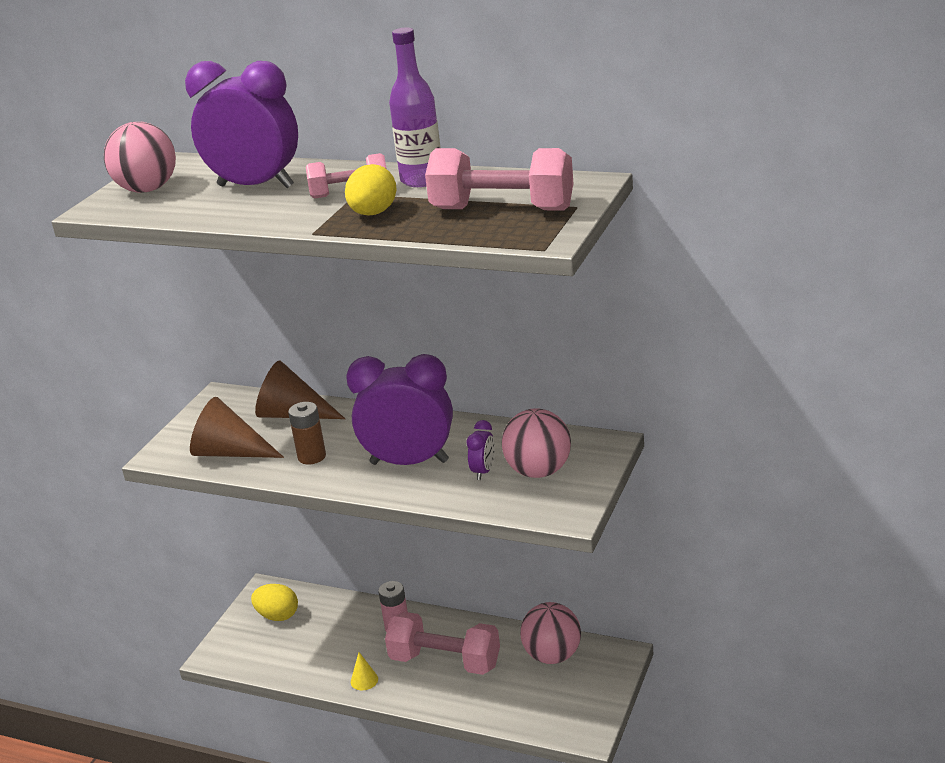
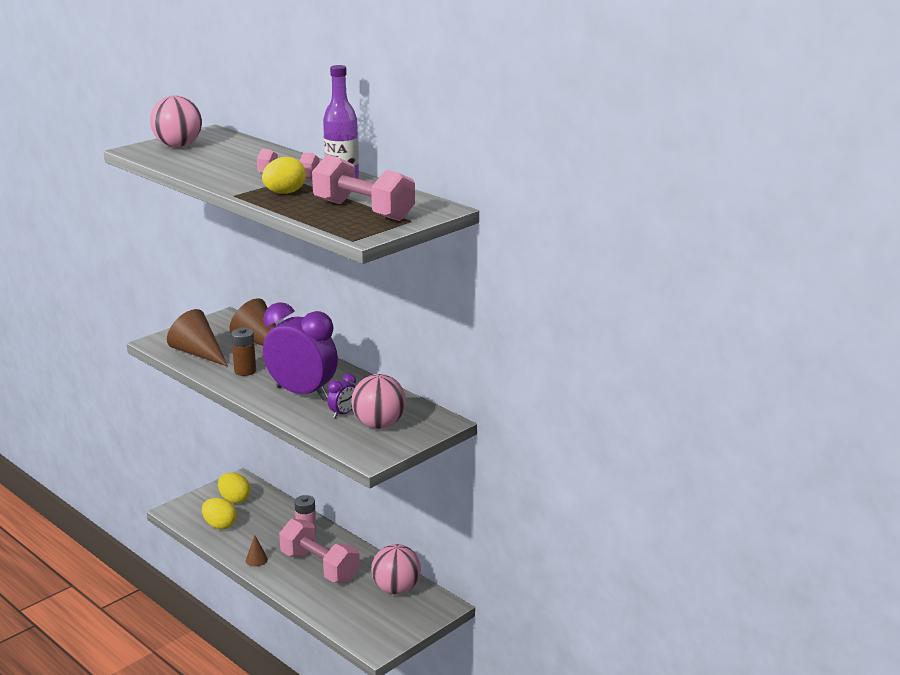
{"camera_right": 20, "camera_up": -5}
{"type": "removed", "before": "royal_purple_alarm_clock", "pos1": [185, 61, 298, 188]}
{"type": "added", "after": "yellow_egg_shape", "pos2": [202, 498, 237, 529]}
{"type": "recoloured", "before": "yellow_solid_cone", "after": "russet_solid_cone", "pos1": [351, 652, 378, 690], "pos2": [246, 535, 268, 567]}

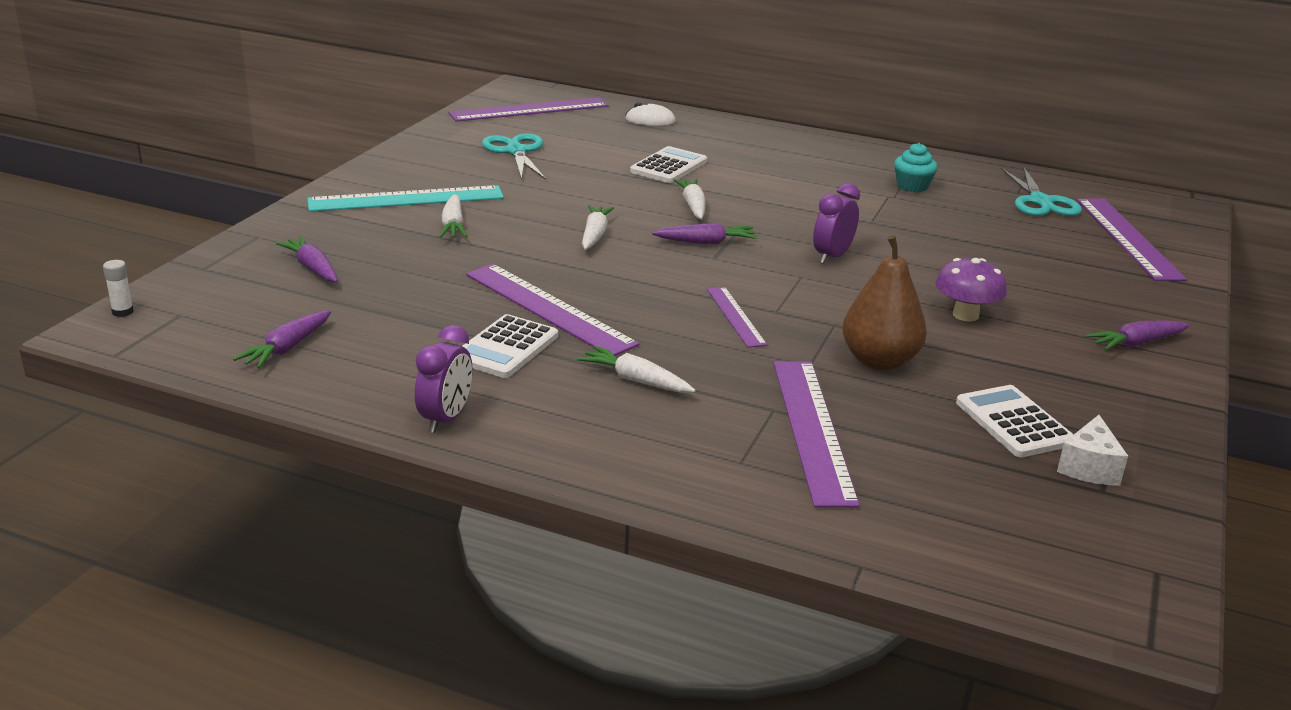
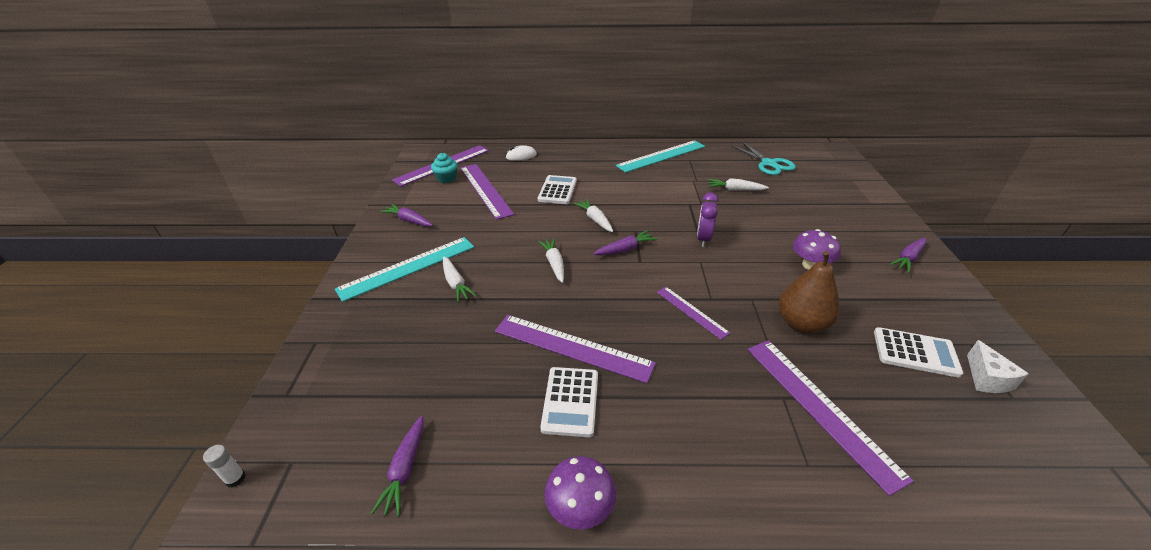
{"camera_right": -20, "camera_up": 10}
{"type": "removed", "before": "teal_pair_of_scissors", "pos1": [482, 133, 546, 180]}
{"type": "added", "after": "teal_ruler", "pos2": [616, 140, 705, 173]}
{"type": "moved", "before": "royal_purple_carrot", "pos1": [276, 236, 338, 282], "pos2": [380, 204, 433, 227]}
{"type": "moved", "before": "white_carrot", "pos1": [577, 345, 696, 393], "pos2": [708, 178, 769, 191]}
{"type": "moved", "before": "teal_cupcake", "pos1": [894, 143, 938, 192], "pos2": [431, 153, 458, 183]}
{"type": "moved", "before": "royal_purple_ruler", "pos1": [1077, 198, 1187, 281], "pos2": [460, 164, 514, 220]}
{"type": "replaced", "before": "royal_purple_alarm_clock", "after": "royal_purple_toadstool", "pos1": [415, 325, 472, 433], "pos2": [544, 456, 616, 529]}
{"type": "turned", "before": "white_adding_machine", "pos1": [956, 385, 1074, 457], "pos2": [874, 327, 963, 378], "turn": 150}

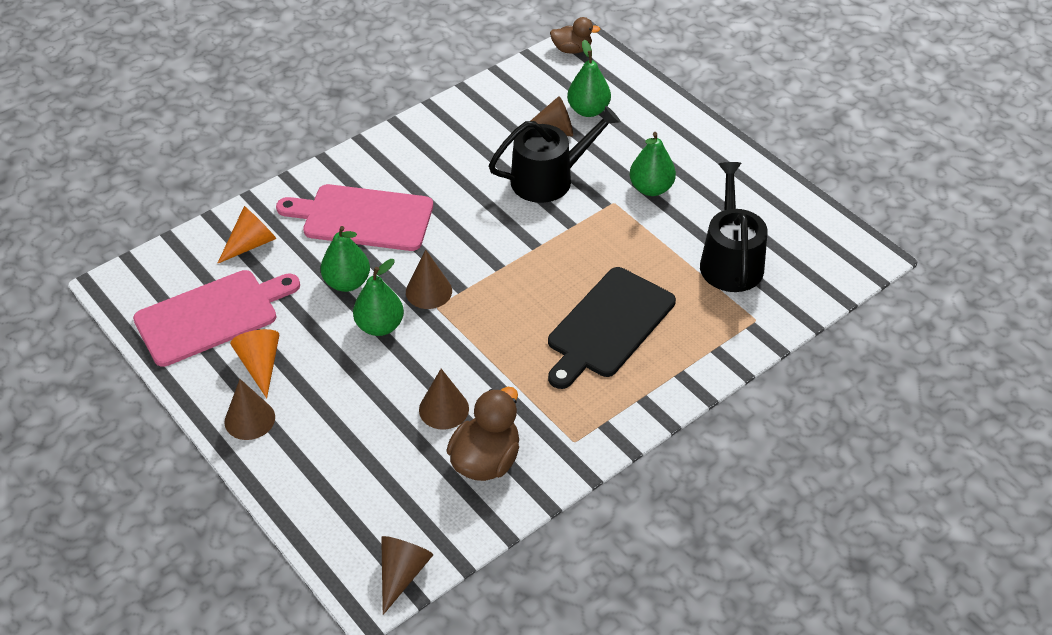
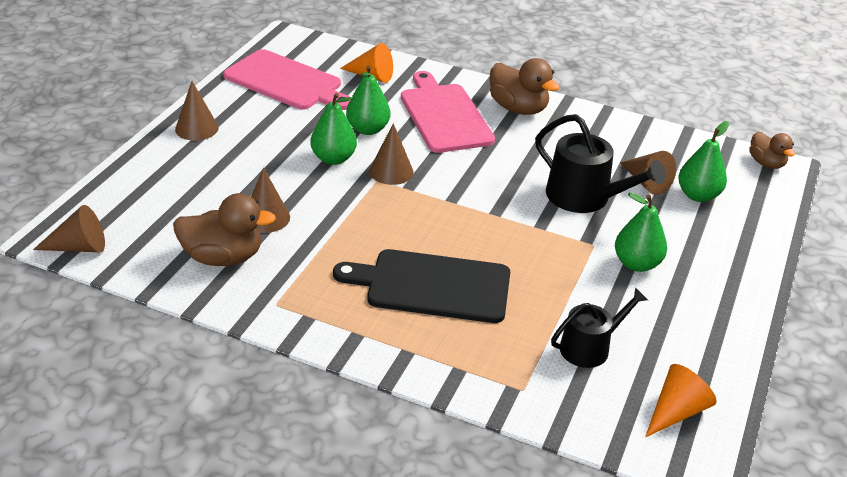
{"camera_right": 60, "camera_up": -10}
{"type": "added", "after": "russet_toy_duck", "pos2": [490, 58, 560, 115]}
{"type": "moved", "before": "orange_solid_cone", "pos1": [230, 329, 279, 398], "pos2": [645, 364, 717, 437]}
{"type": "resized", "before": "jet-black_watering_can", "pos1": [700, 162, 768, 292], "pos2": [551, 287, 648, 368], "scale": 0.65}

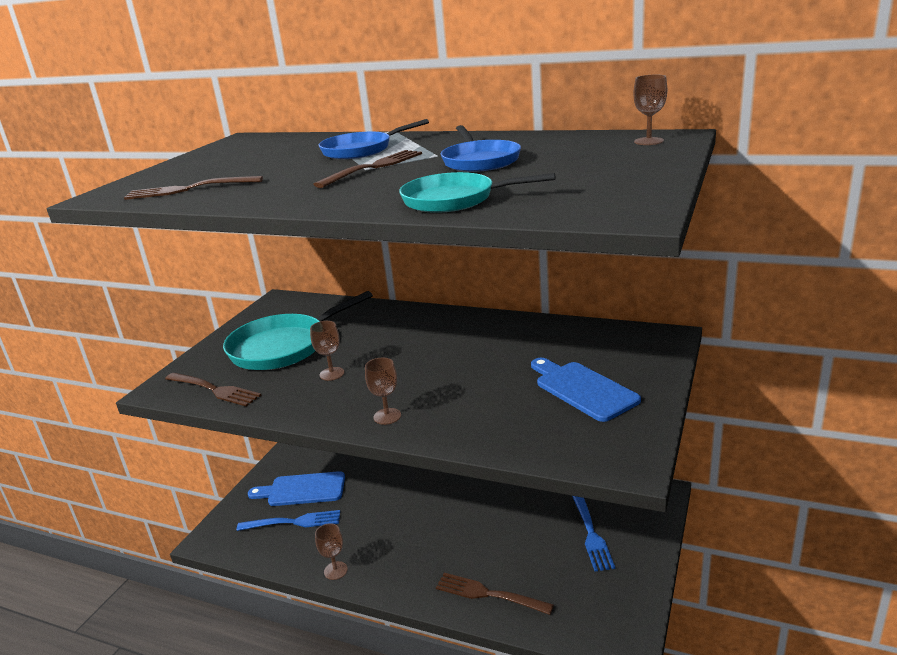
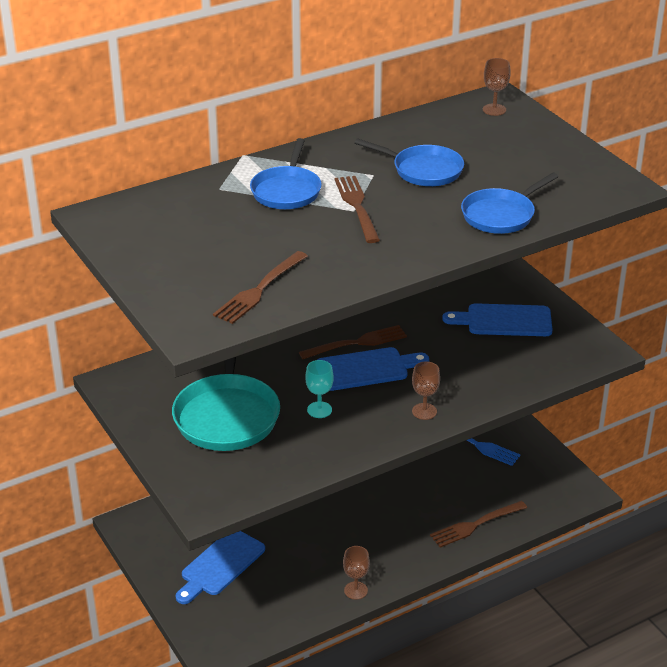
{"camera_right": -55, "camera_up": 10}
{"type": "removed", "before": "royal_blue_table_fork", "pos1": [237, 510, 340, 531]}
{"type": "added", "after": "royal_blue_bread_board", "pos2": [317, 347, 429, 391]}
{"type": "moved", "before": "russet_table_fork", "pos1": [165, 373, 261, 406], "pos2": [299, 325, 407, 359]}
{"type": "recoloured", "before": "russet_chalice", "after": "teal_chalice", "pos1": [310, 321, 345, 381], "pos2": [305, 360, 333, 418]}
{"type": "recoloured", "before": "teal_frying_pan", "after": "royal_blue_frying_pan", "pos1": [399, 172, 555, 213], "pos2": [461, 173, 558, 234]}

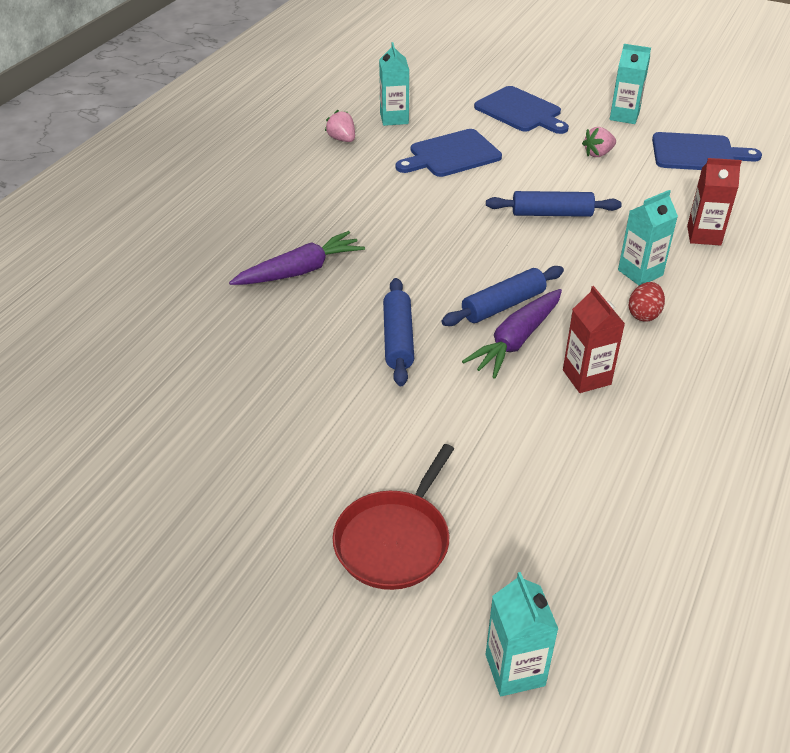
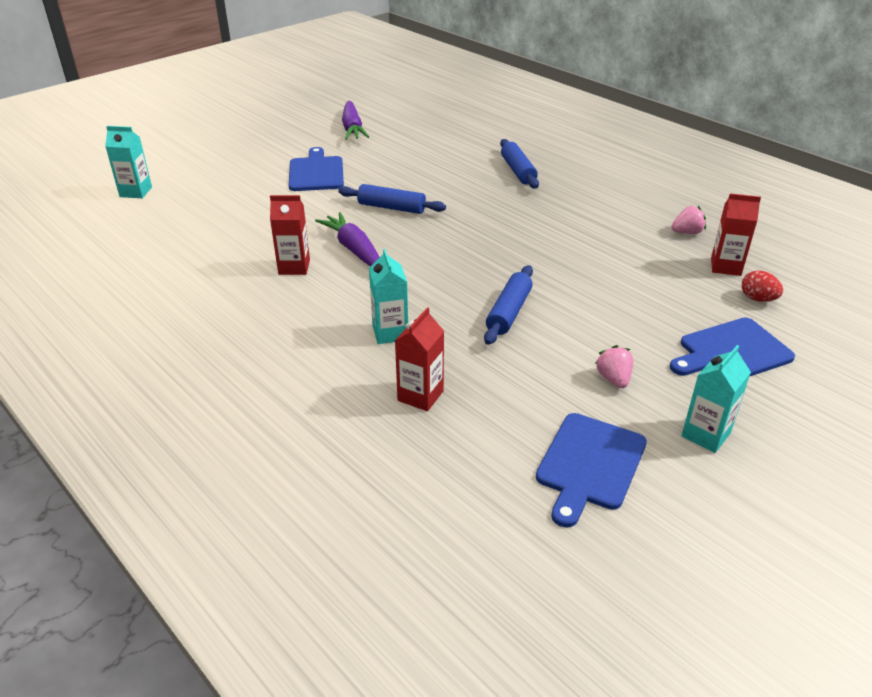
{"camera_right": 110, "camera_up": -5}
{"type": "removed", "before": "crimson_frying_pan", "pos1": [333, 444, 454, 590]}
{"type": "moved", "before": "royal_purple_carrot", "pos1": [229, 231, 365, 285], "pos2": [342, 101, 369, 140]}
{"type": "moved", "before": "royal_blue_bread_board", "pos1": [396, 129, 502, 177], "pos2": [289, 147, 344, 191]}
{"type": "moved", "before": "royal_blue_pastry_roller", "pos1": [441, 266, 564, 326], "pos2": [500, 139, 539, 189]}
{"type": "moved", "before": "crimson_egg_shape", "pos1": [629, 282, 665, 322], "pos2": [742, 271, 783, 302]}
{"type": "recoloured", "before": "teal_juice_carton", "after": "crimson_juice_carton", "pos1": [379, 42, 409, 126], "pos2": [711, 194, 761, 276]}

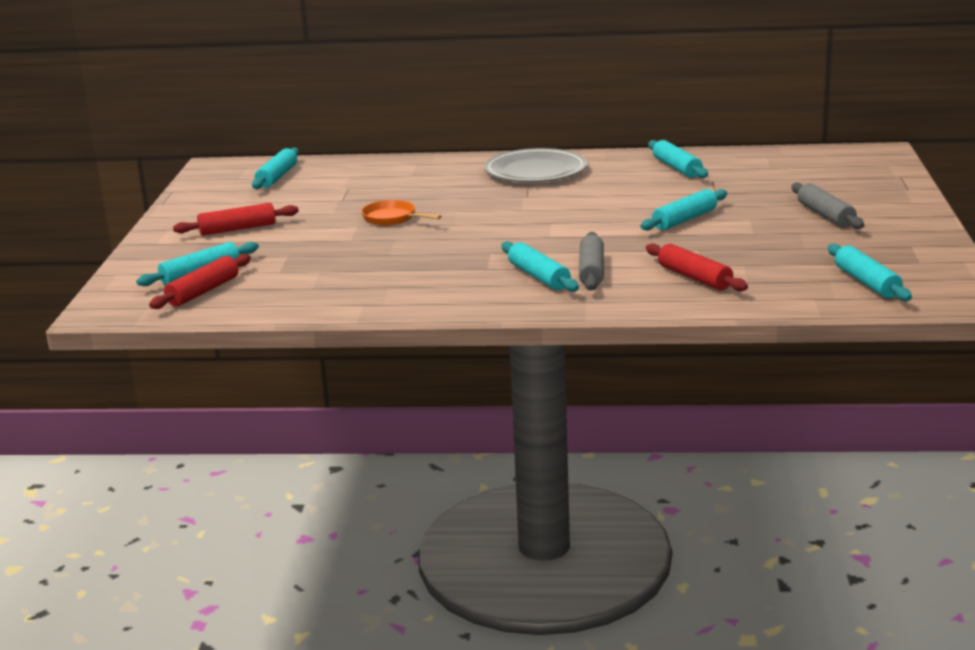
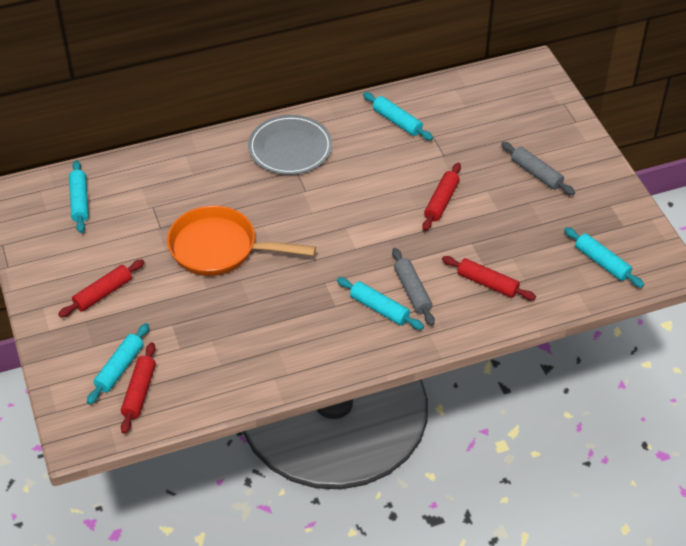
{"camera_right": -25, "camera_up": 25}
{"type": "recoloured", "before": "teal_pastry_roller", "after": "crimson_pastry_roller", "pos1": [640, 189, 727, 231], "pos2": [422, 163, 461, 231]}
{"type": "resized", "before": "orange_frying_pan", "pos1": [361, 200, 442, 226], "pos2": [167, 206, 316, 276], "scale": 2.0}

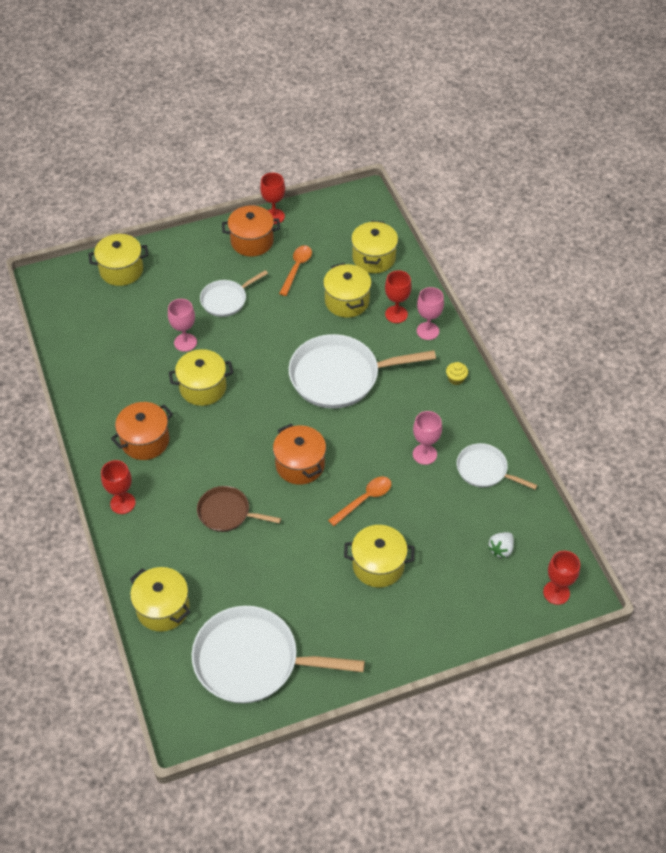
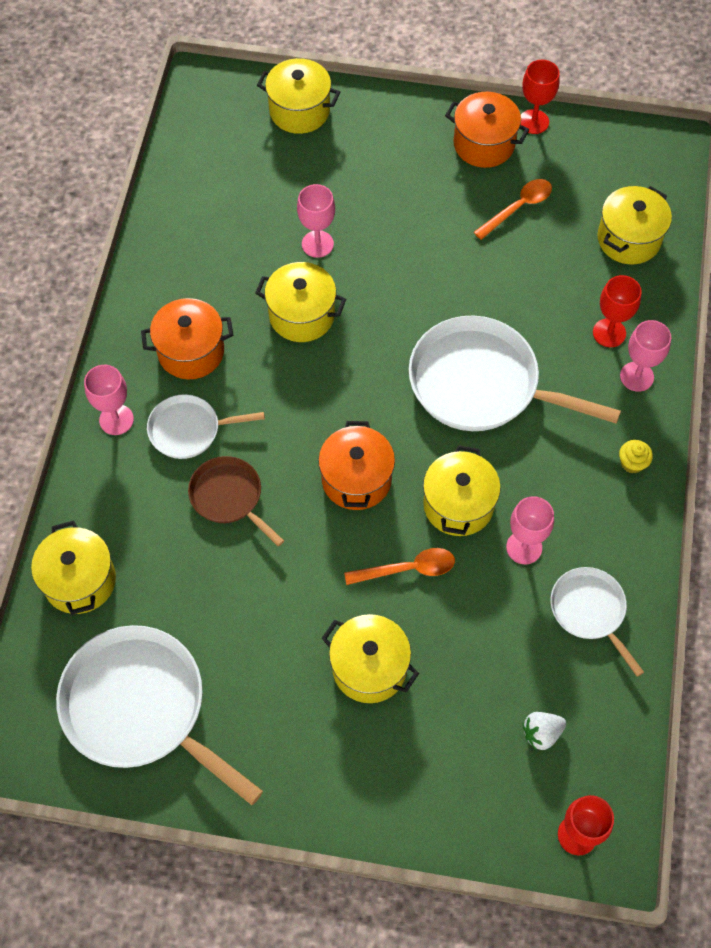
{"camera_right": 30, "camera_up": 10}
{"type": "moved", "before": "white_frying_pan", "pos1": [200, 270, 268, 317], "pos2": [147, 394, 265, 459]}
{"type": "moved", "before": "yellow_pot", "pos1": [323, 263, 372, 318], "pos2": [423, 445, 501, 536]}
{"type": "recoloured", "before": "crimson_chalice", "after": "pink_chalice", "pos1": [101, 460, 135, 514], "pos2": [84, 365, 134, 435]}

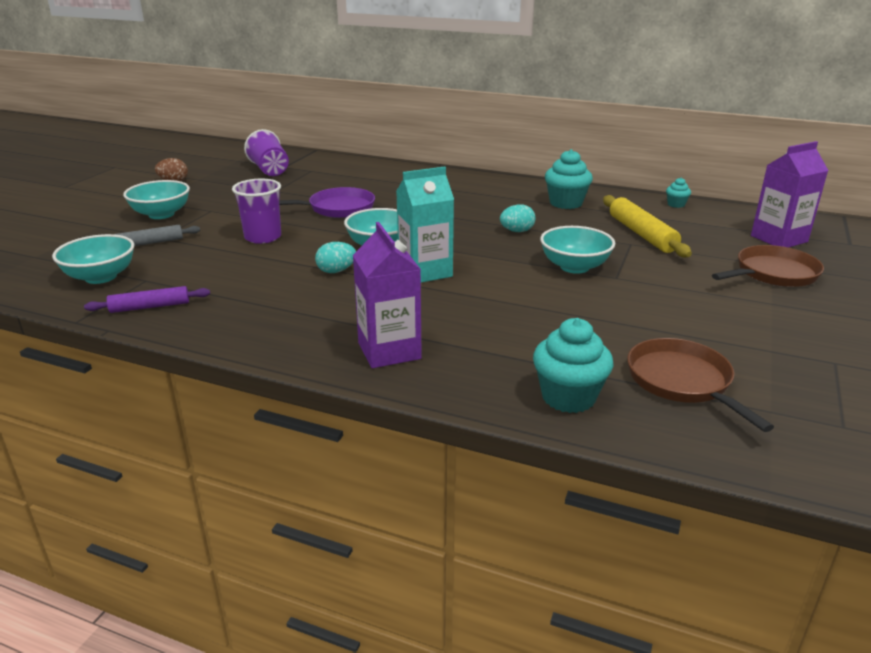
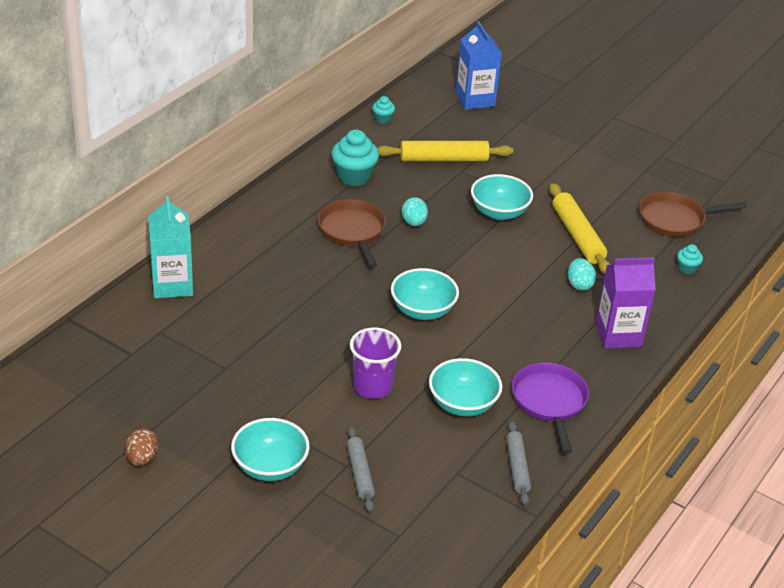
{"camera_right": -80, "camera_up": 10}
{"type": "removed", "before": "royal_purple_tumbler", "pos1": [244, 129, 289, 176]}
{"type": "added", "after": "yellow_pastry_roller", "pos2": [549, 183, 611, 274]}
{"type": "moved", "before": "teal_deep_dish", "pos1": [52, 234, 135, 284], "pos2": [429, 358, 502, 417]}
{"type": "moved", "before": "royal_purple_frying_pan", "pos1": [279, 187, 375, 218], "pos2": [512, 363, 589, 453]}
{"type": "moved", "before": "teal_egg_shape", "pos1": [315, 242, 356, 273], "pos2": [568, 258, 596, 291]}
{"type": "moved", "before": "teal_juice_carton", "pos1": [396, 166, 454, 283], "pos2": [148, 196, 193, 298]}
{"type": "moved", "before": "russet_frying_pan", "pos1": [712, 245, 824, 287], "pos2": [318, 199, 386, 267]}
{"type": "recoloured", "before": "royal_purple_pastry_roller", "after": "grey_pastry_roller", "pos1": [84, 286, 210, 313], "pos2": [506, 421, 531, 506]}
{"type": "recoloured", "before": "royal_purple_juice_carton", "after": "royal_blue_juice_carton", "pos1": [751, 141, 829, 248], "pos2": [456, 21, 502, 110]}
{"type": "resized", "before": "teal_cupcake", "pos1": [533, 318, 614, 413], "pos2": [677, 244, 703, 274], "scale": 0.51}

